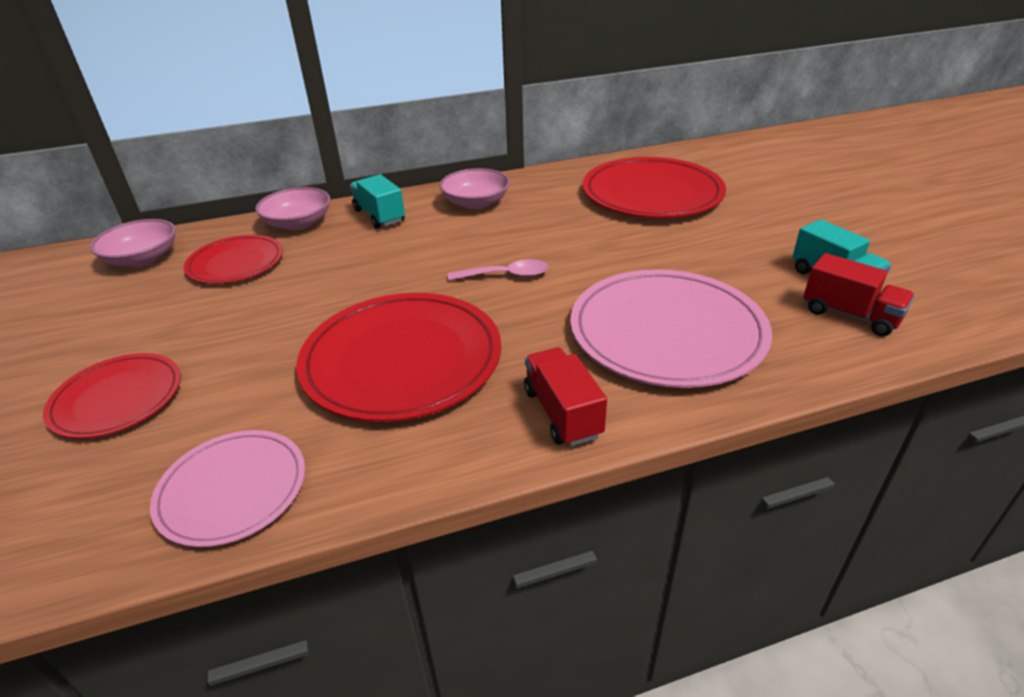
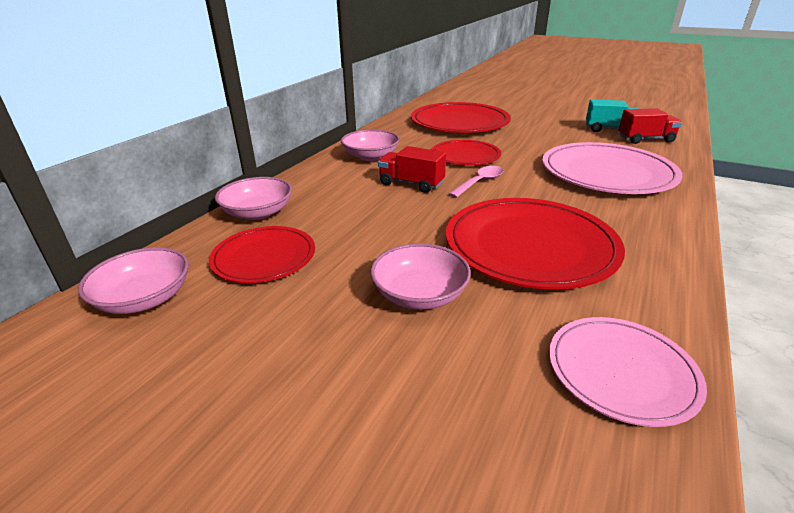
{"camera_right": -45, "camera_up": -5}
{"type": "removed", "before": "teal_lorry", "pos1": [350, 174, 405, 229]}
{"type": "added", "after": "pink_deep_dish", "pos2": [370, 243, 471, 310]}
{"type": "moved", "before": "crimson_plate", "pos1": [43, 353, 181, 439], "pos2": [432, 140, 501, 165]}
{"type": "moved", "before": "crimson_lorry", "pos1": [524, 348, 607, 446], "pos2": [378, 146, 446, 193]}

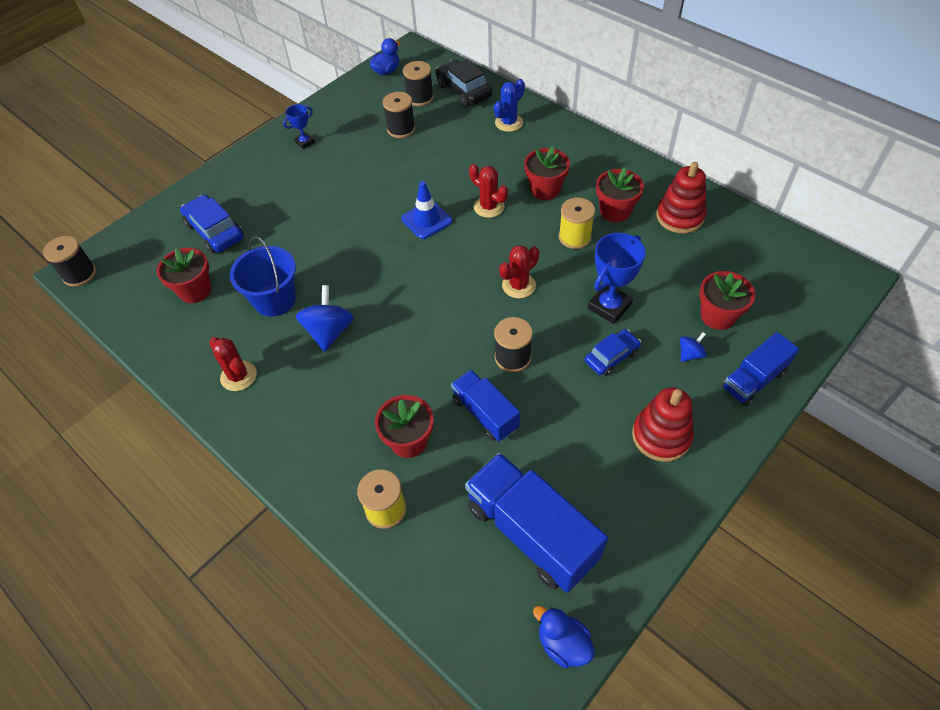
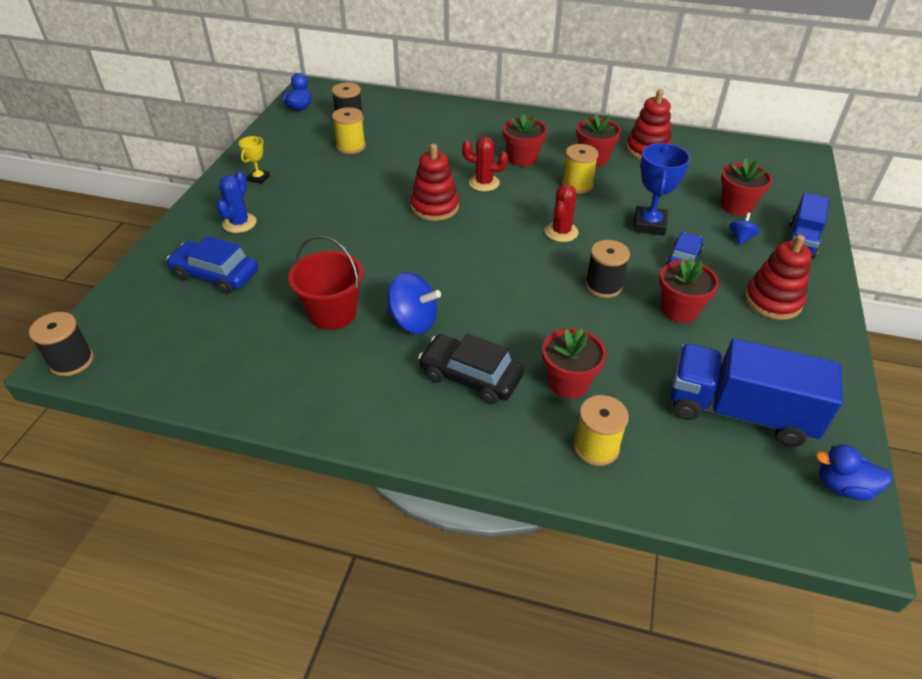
{"camera_right": -30, "camera_up": -10}
{"type": "removed", "before": "crimson_prickly_plant", "pos1": [209, 337, 257, 391]}
{"type": "removed", "before": "royal_blue_lorry", "pos1": [451, 370, 520, 442]}
{"type": "moved", "before": "crimson_flower_pot", "pos1": [157, 248, 211, 303], "pos2": [659, 258, 719, 323]}
{"type": "moved", "before": "jet-black_car", "pos1": [435, 60, 492, 107], "pos2": [418, 334, 524, 404]}
{"type": "moved", "before": "royal_blue_prickly_plant", "pos1": [494, 79, 525, 132], "pos2": [216, 171, 256, 233]}
{"type": "replaced", "before": "royal_blue_traffic_cone", "after": "crimson_ring_stacker", "pos1": [401, 181, 452, 239], "pos2": [411, 144, 459, 221]}
{"type": "recoloured", "before": "royal_blue_bucket", "after": "crimson_bucket", "pos1": [230, 236, 296, 317], "pos2": [288, 235, 364, 330]}
{"type": "recoloured", "before": "royal_blue_prize_cup", "after": "yellow_prize_cup", "pos1": [283, 104, 315, 149], "pos2": [239, 136, 270, 184]}
{"type": "recoloured", "before": "jet-black_spool", "after": "yellow_spool", "pos1": [383, 92, 415, 138], "pos2": [332, 107, 366, 154]}
{"type": "turned", "before": "royal_blue_spinning_top", "pos1": [296, 285, 354, 352], "pos2": [387, 272, 441, 334], "turn": 135}

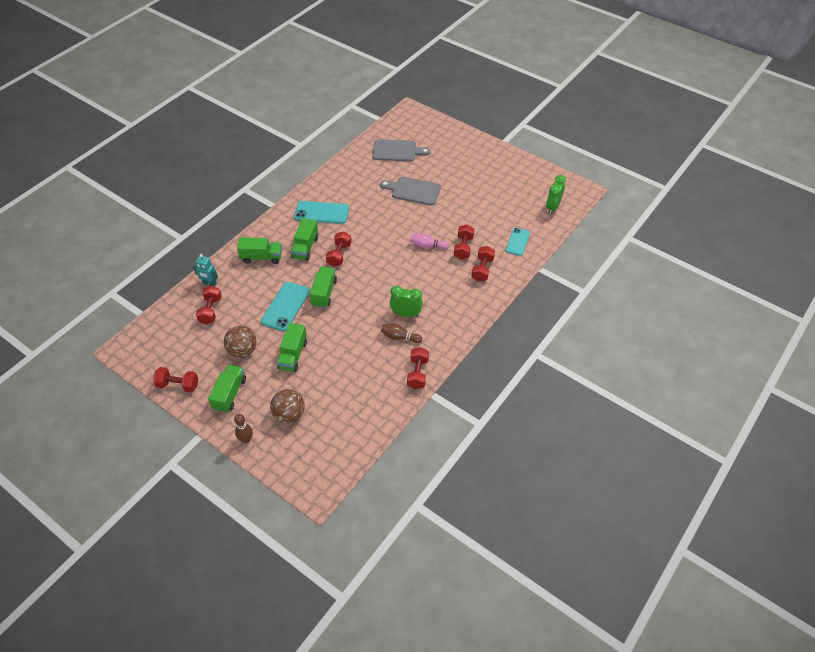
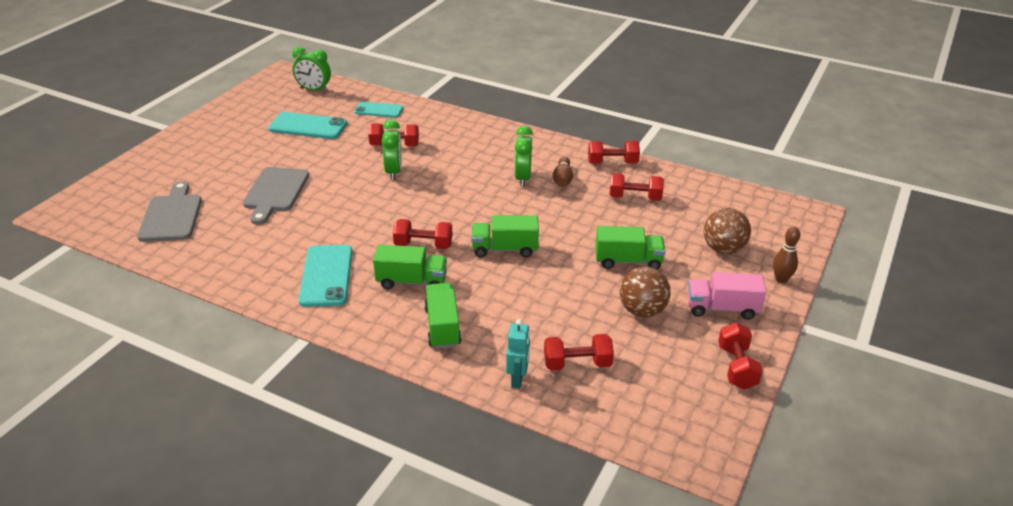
{"camera_right": -100, "camera_up": -15}
{"type": "moved", "before": "teal_mobile_phone", "pos1": [261, 282, 310, 331], "pos2": [268, 112, 347, 139]}
{"type": "moved", "before": "crimson_dumbbell", "pos1": [471, 246, 495, 282], "pos2": [610, 173, 664, 201]}
{"type": "replaced", "before": "pink_bowling_pin", "after": "emerald_alarm_clock", "pos1": [410, 233, 448, 249], "pos2": [382, 120, 402, 180]}
{"type": "recoloured", "before": "emerald_lorry", "after": "pink_lorry", "pos1": [208, 365, 246, 413], "pos2": [688, 272, 767, 320]}

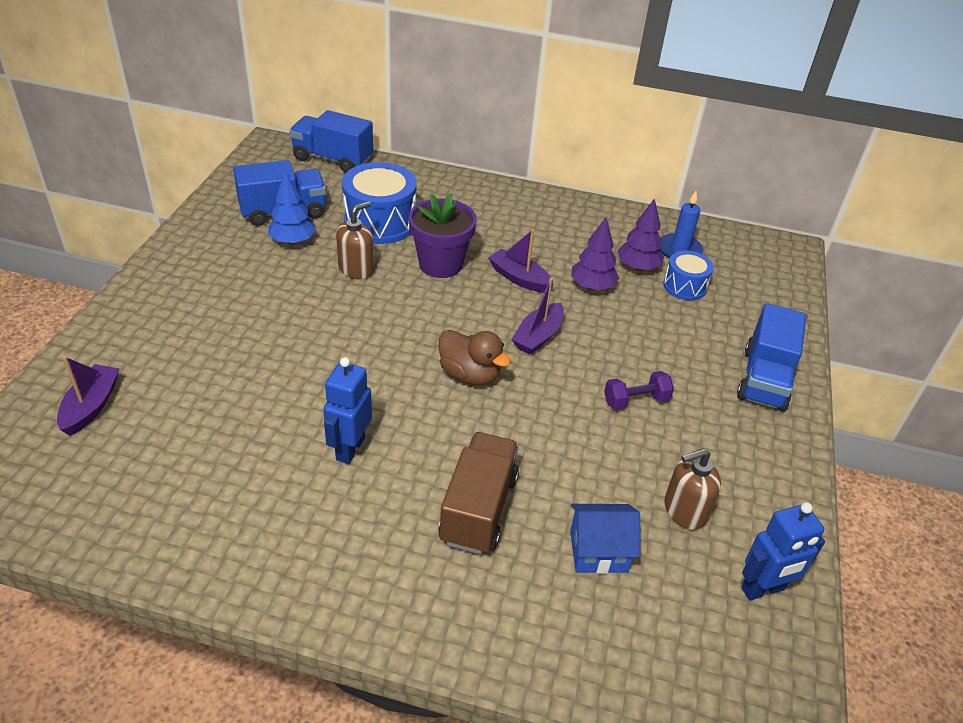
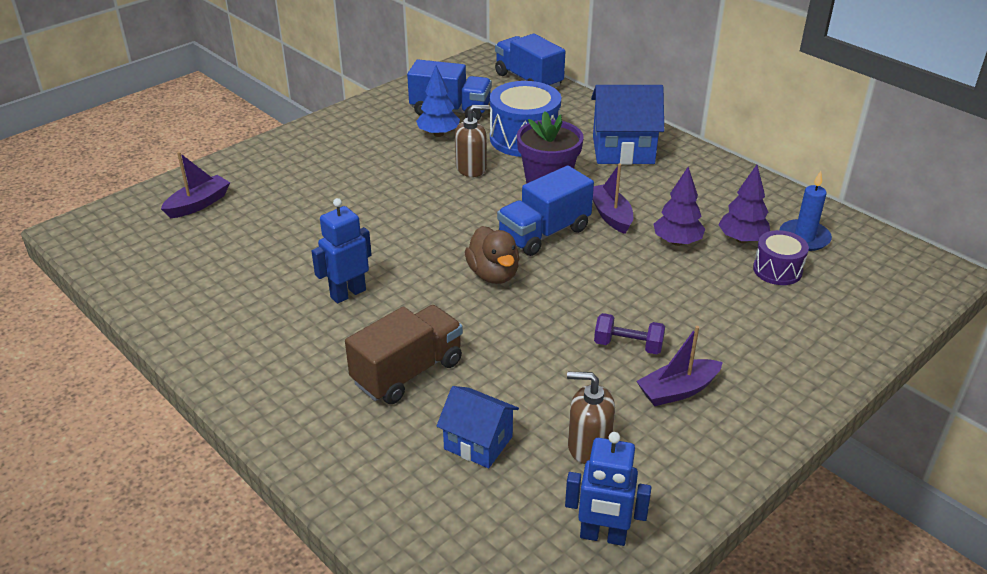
{"camera_right": 35, "camera_up": -5}
{"type": "added", "after": "royal_blue_house", "pos2": [591, 85, 664, 165]}
{"type": "moved", "before": "royal_purple_sailboat", "pos1": [511, 278, 564, 355], "pos2": [636, 326, 723, 406]}
{"type": "moved", "before": "royal_blue_lorry", "pos1": [737, 303, 806, 412], "pos2": [497, 165, 594, 256]}
{"type": "recoloured", "before": "royal_blue_toy_drum", "after": "royal_purple_toy_drum", "pos1": [663, 251, 714, 301], "pos2": [753, 230, 809, 285]}

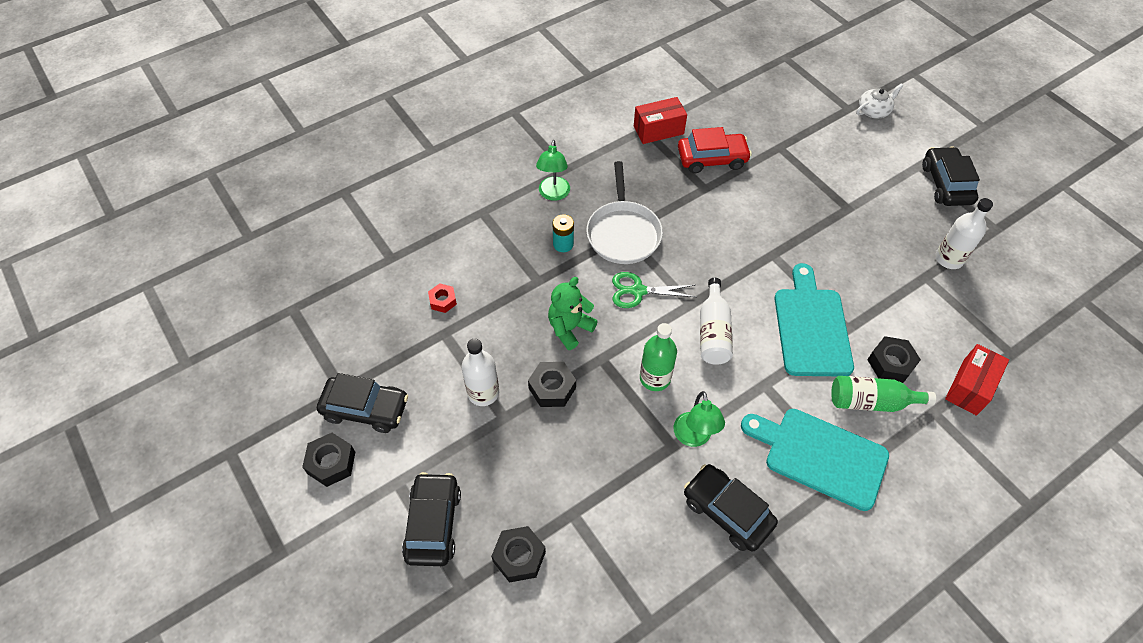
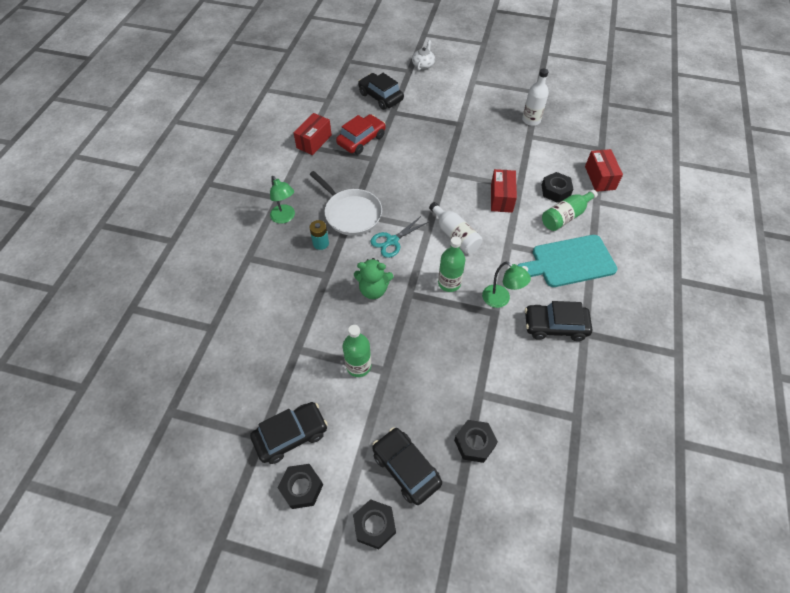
{"camera_right": -40, "camera_up": 0}
{"type": "removed", "before": "crimson_hex_nut", "pos1": [428, 283, 457, 313]}
{"type": "moved", "before": "jet-black_hex_nut", "pos1": [528, 362, 576, 407], "pos2": [353, 499, 396, 549]}
{"type": "moved", "before": "jet-black_car", "pos1": [922, 146, 980, 206], "pos2": [358, 73, 404, 110]}
{"type": "replaced", "before": "teal_bread_board", "after": "crimson_box", "pos1": [775, 263, 854, 376], "pos2": [491, 169, 517, 213]}
{"type": "recoloured", "before": "white_flask", "after": "emerald_flask", "pos1": [461, 339, 499, 406], "pos2": [343, 325, 371, 377]}
{"type": "recoloured", "before": "emerald_pair_of_scissors", "after": "teal_pair_of_scissors", "pos1": [612, 272, 696, 308], "pos2": [370, 216, 428, 258]}
{"type": "turned", "before": "emerald_teddy", "pos1": [548, 277, 598, 350], "pos2": [354, 258, 393, 299], "turn": -90}

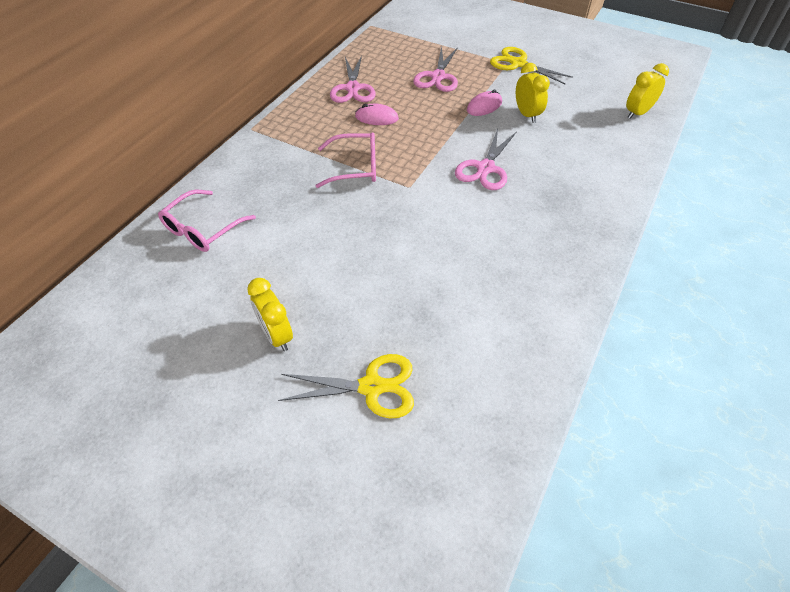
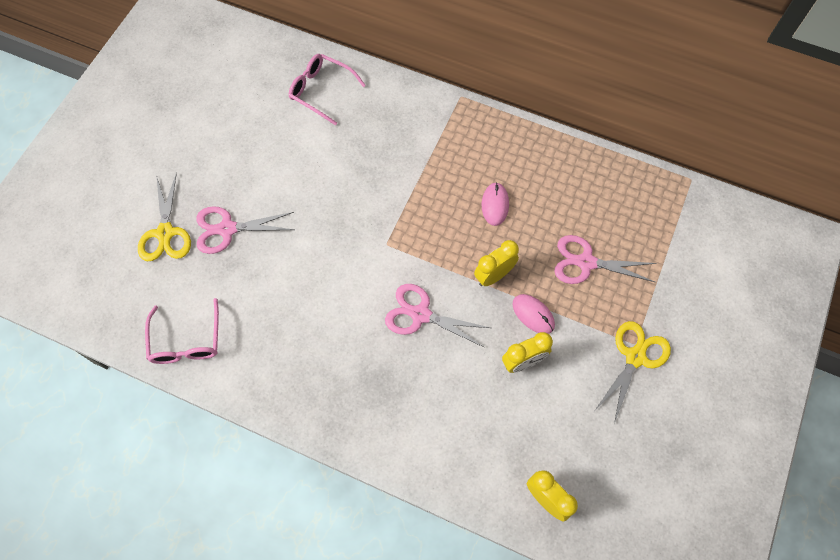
{"camera_right": 85, "camera_up": 15}
{"type": "moved", "before": "yellow_alarm_clock", "pos1": [247, 278, 293, 351], "pos2": [474, 240, 519, 286]}
{"type": "moved", "before": "pink_glasses", "pos1": [316, 132, 376, 188], "pos2": [145, 298, 219, 364]}
{"type": "moved", "before": "pink_pair_of_scissors", "pos1": [330, 55, 376, 103], "pos2": [196, 206, 295, 254]}

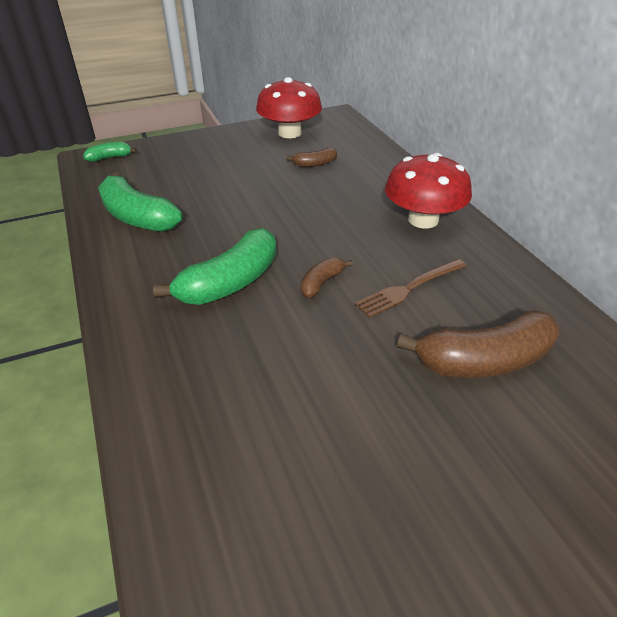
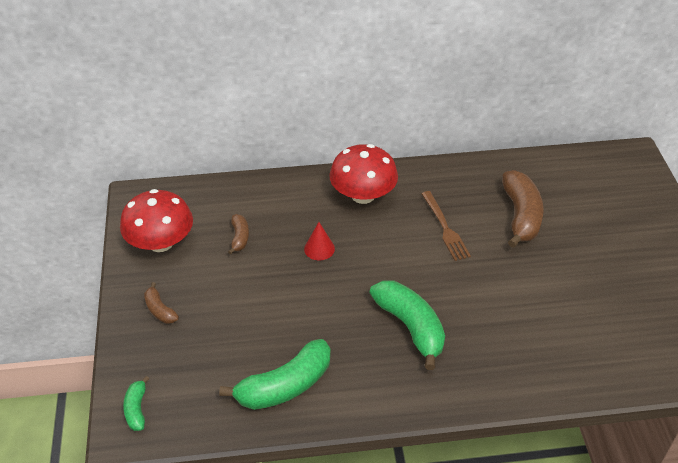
{"camera_right": -75, "camera_up": 5}
{"type": "added", "after": "crimson_solid_cone", "pos2": [304, 222, 335, 260]}
{"type": "moved", "before": "russet_banana", "pos1": [300, 257, 353, 298], "pos2": [144, 282, 179, 324]}

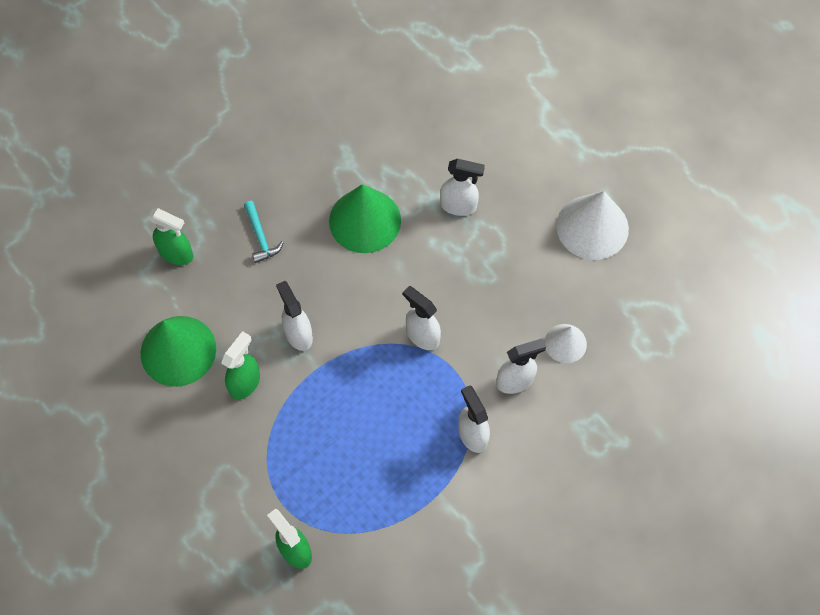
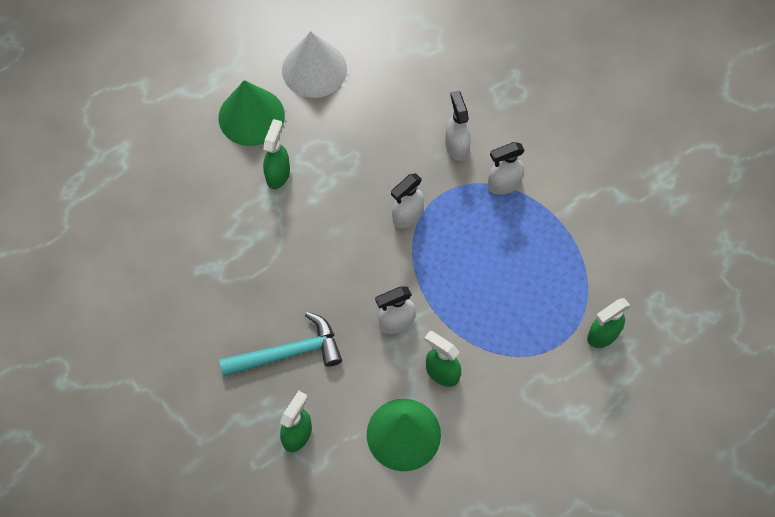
{"camera_right": -85, "camera_up": 0}
{"type": "removed", "before": "white_solid_cone", "pos1": [545, 324, 587, 363]}
{"type": "moved", "before": "emerald_solid_cone", "pos1": [329, 184, 401, 253], "pos2": [219, 80, 285, 146]}
{"type": "recoloured", "before": "white_sprayer", "after": "emerald_sprayer", "pos1": [440, 159, 485, 216], "pos2": [263, 119, 290, 189]}
{"type": "resized", "before": "teal_claw_hammer", "pos1": [244, 201, 284, 263], "pos2": [219, 312, 342, 377], "scale": 1.8}

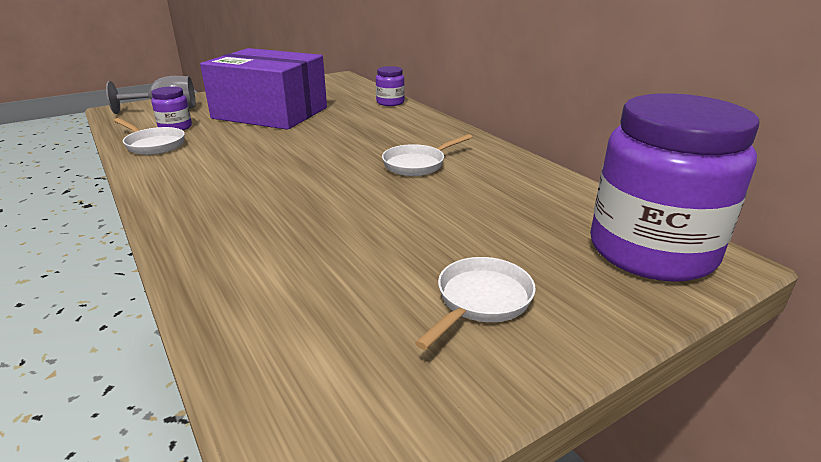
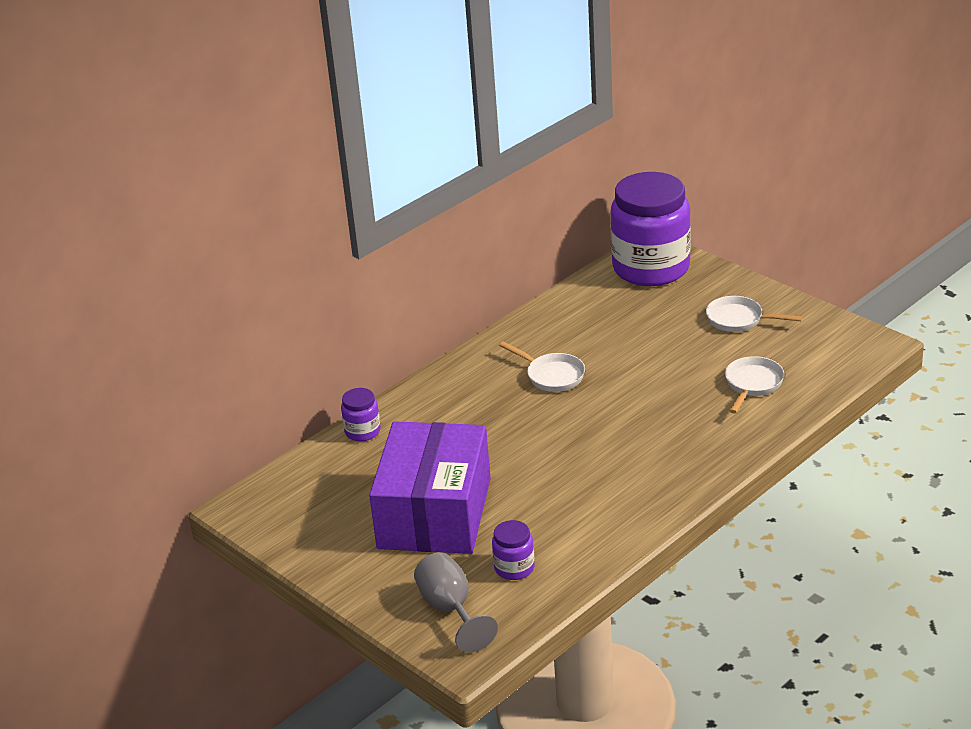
{"camera_right": -100, "camera_up": 5}
{"type": "moved", "before": "white_frying_pan", "pos1": [114, 118, 185, 155], "pos2": [725, 356, 784, 413]}

